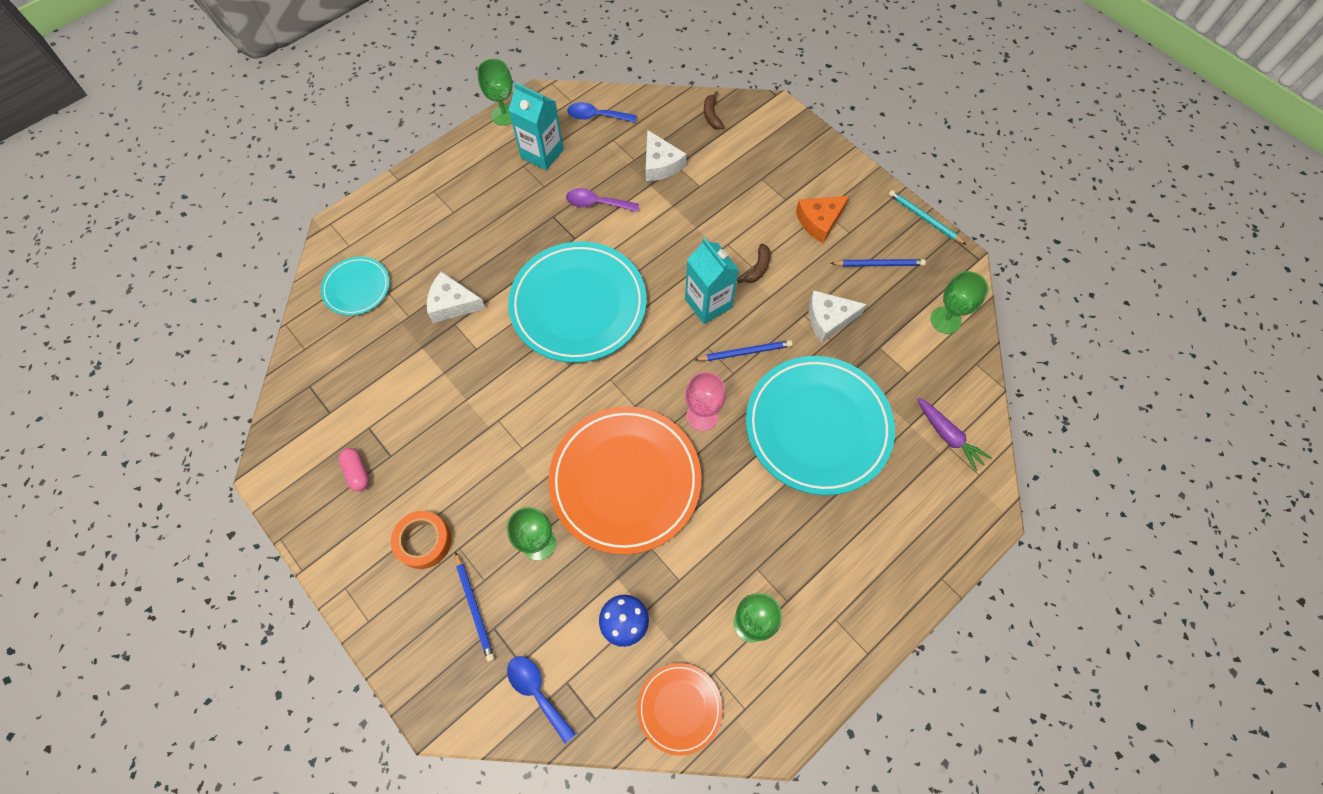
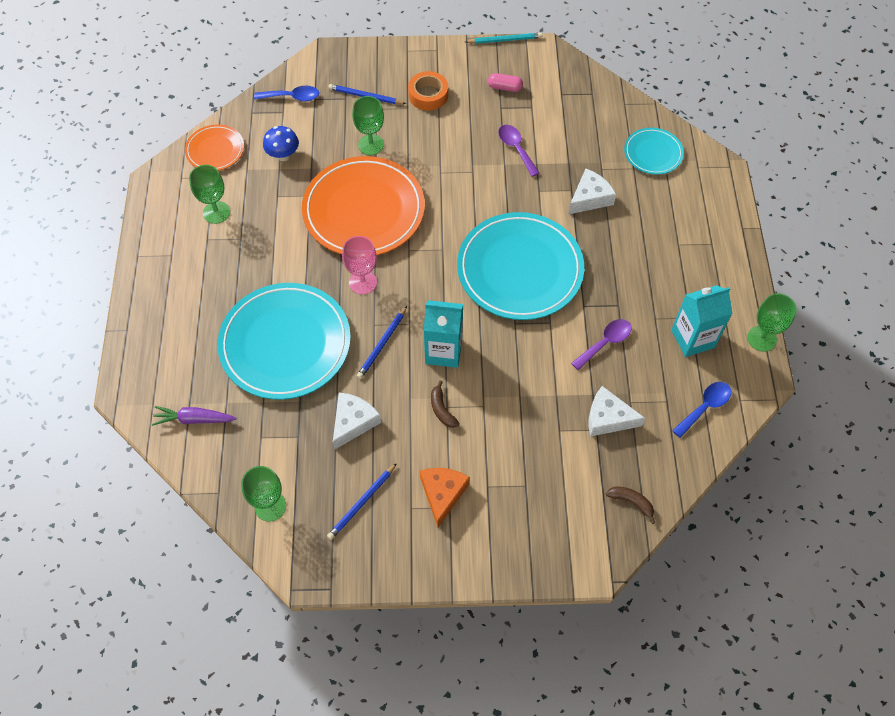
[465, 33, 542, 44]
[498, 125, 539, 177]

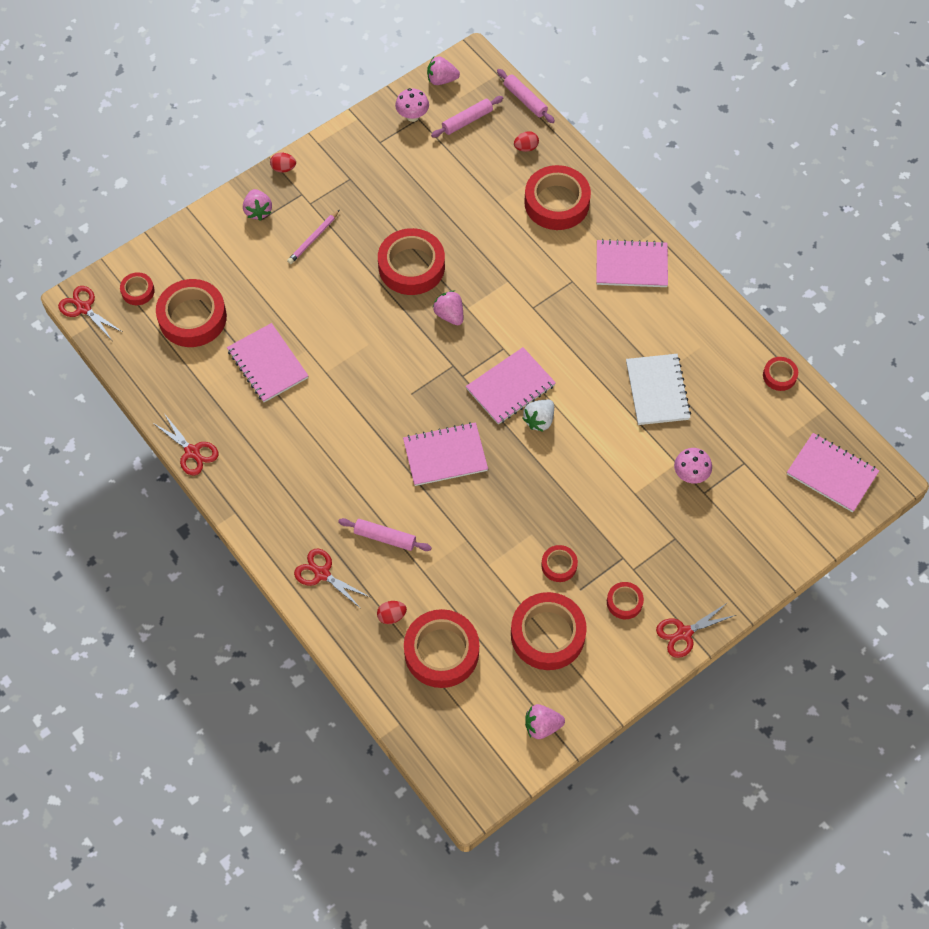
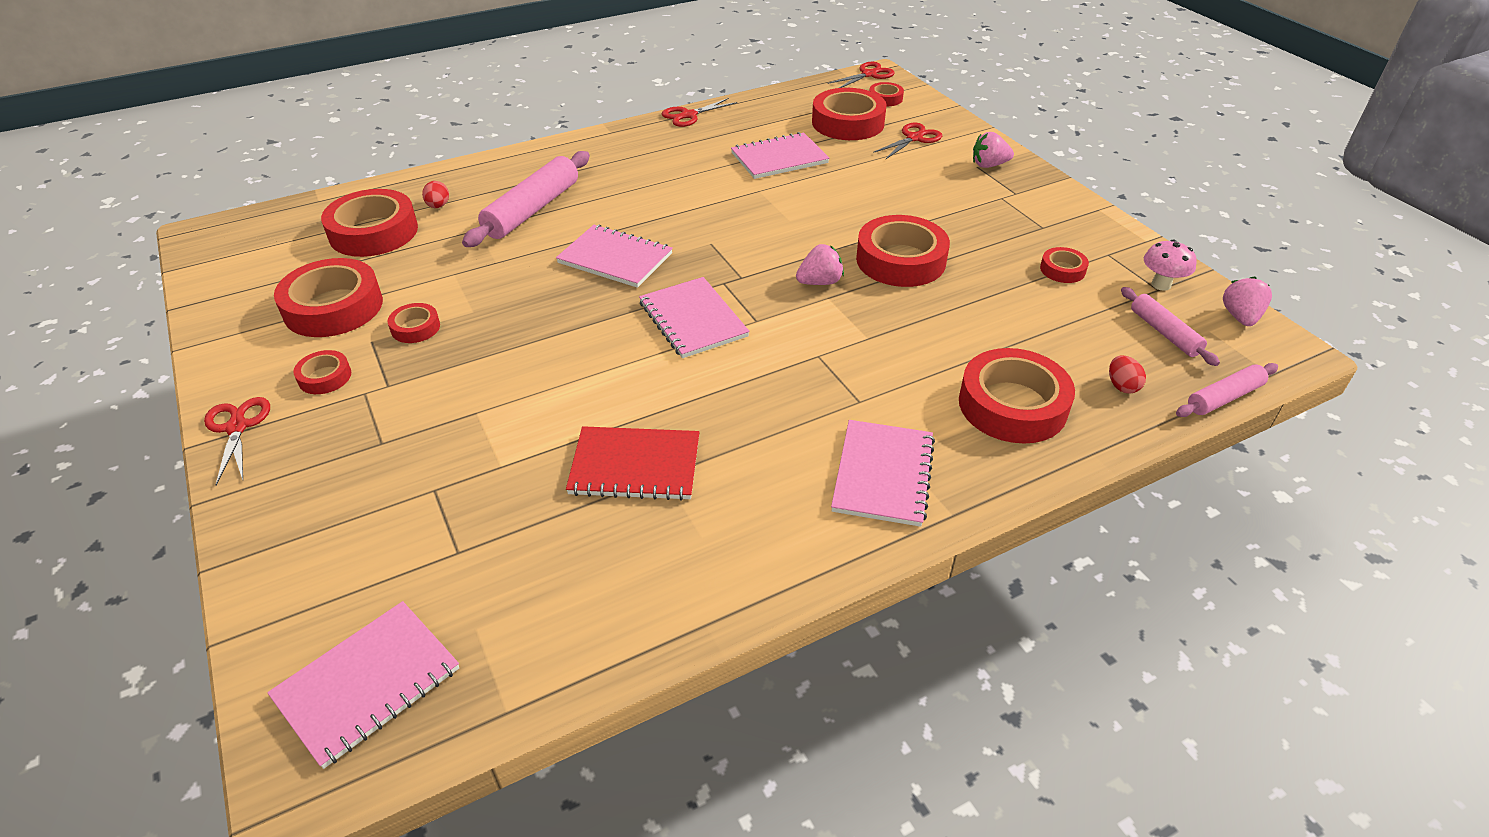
[270, 153, 296, 173] (first image)
[287, 210, 340, 264] (first image)
[873, 123, 942, 159]
[462, 151, 590, 247]
[556, 224, 673, 288]
[522, 400, 554, 432] (first image)
[525, 704, 565, 739] (first image)
[566, 426, 699, 501]
[674, 448, 712, 484] (first image)
[1040, 247, 1089, 283]

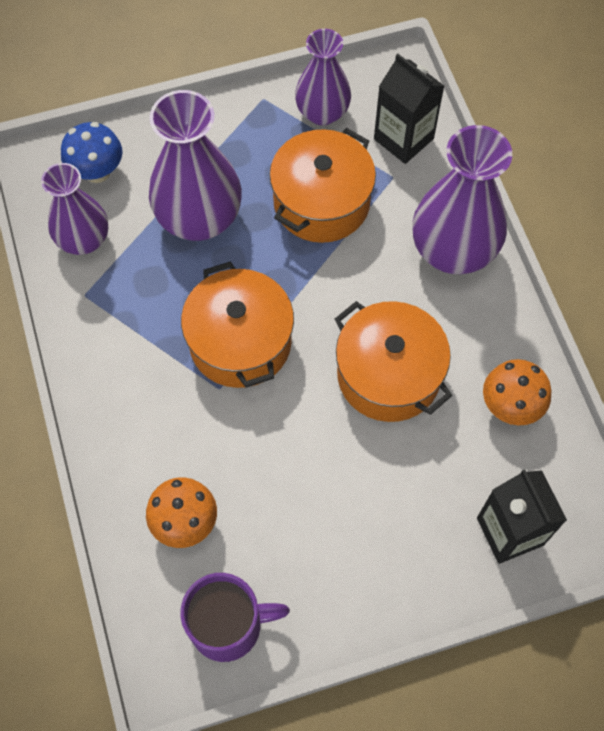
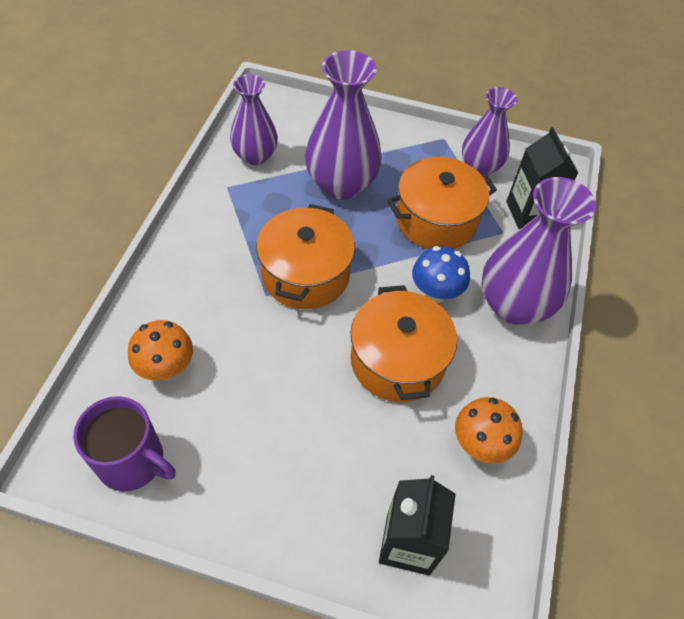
[412, 246, 470, 303]

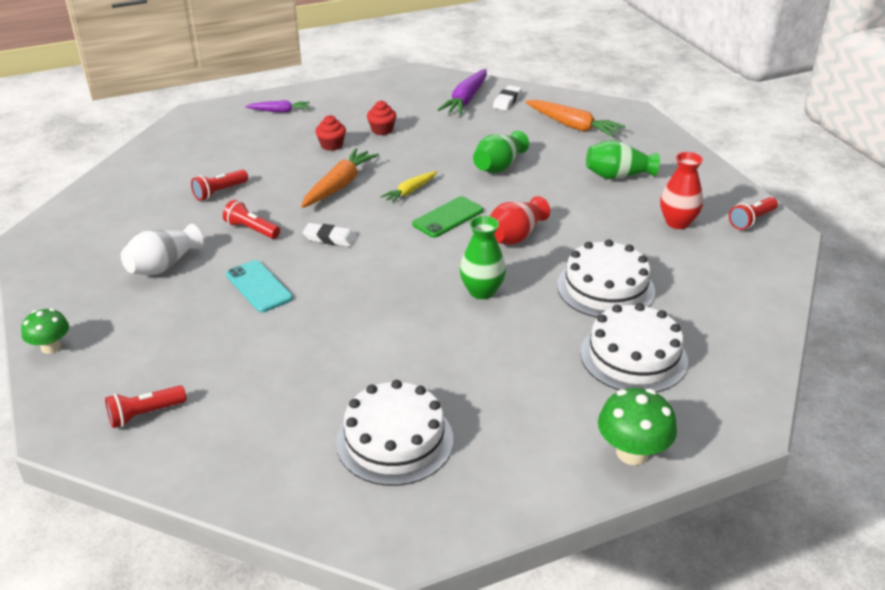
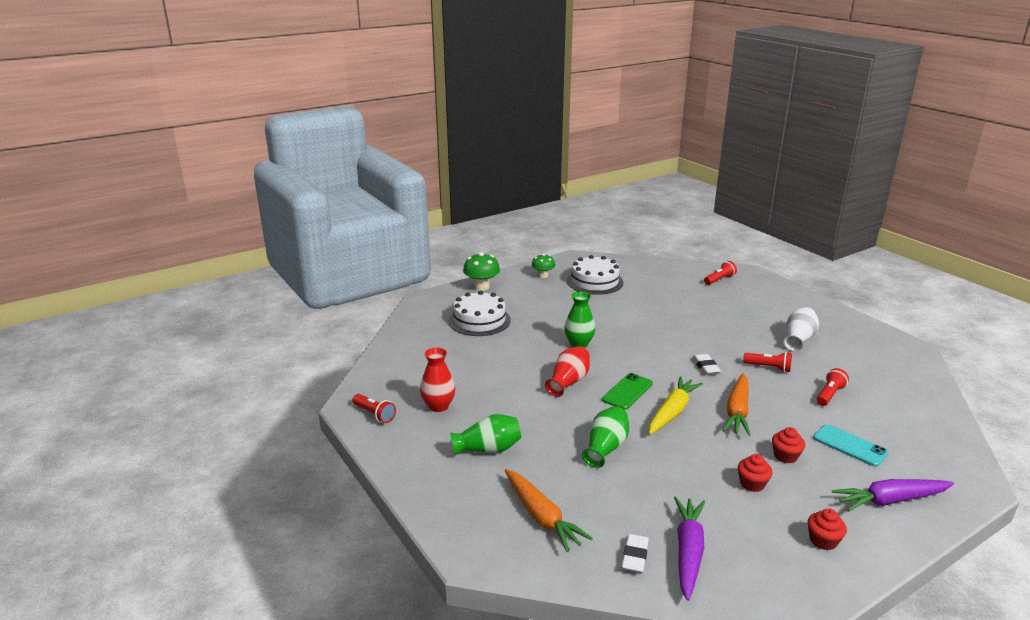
[532, 253, 555, 278]
[813, 424, 888, 467]
[832, 479, 954, 511]
[692, 354, 721, 375]
[649, 376, 703, 434]
[505, 469, 593, 552]
[557, 239, 655, 318] (first image)
[352, 394, 396, 423]
[808, 509, 847, 550]

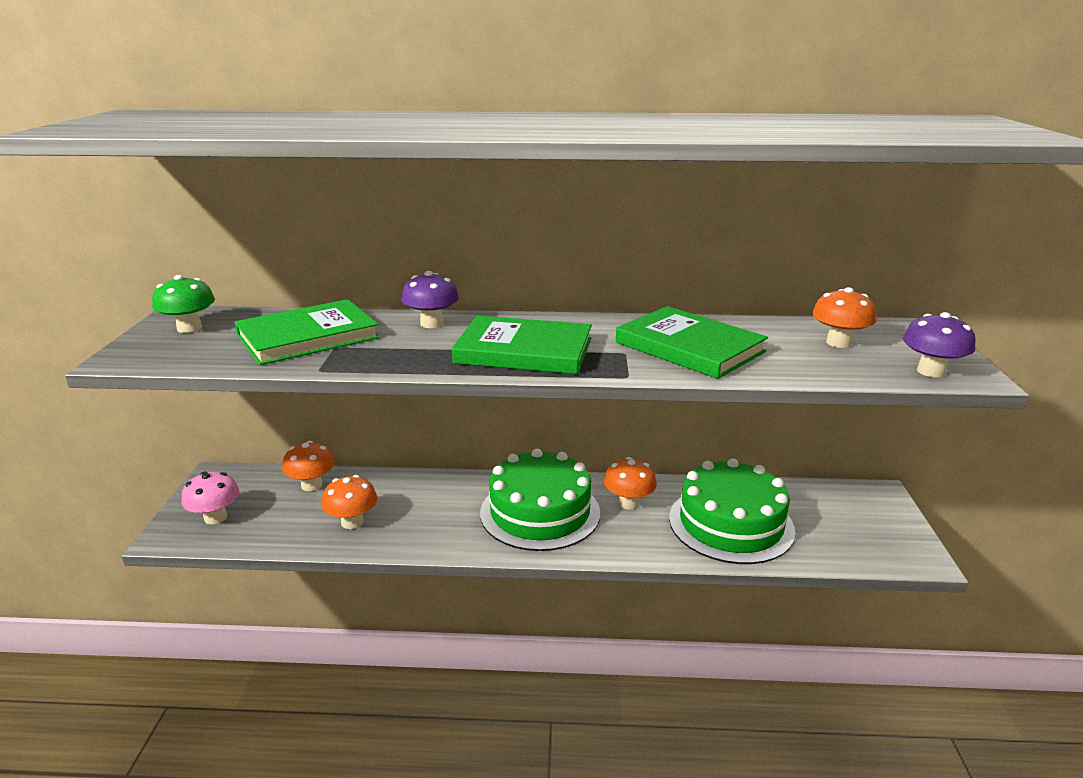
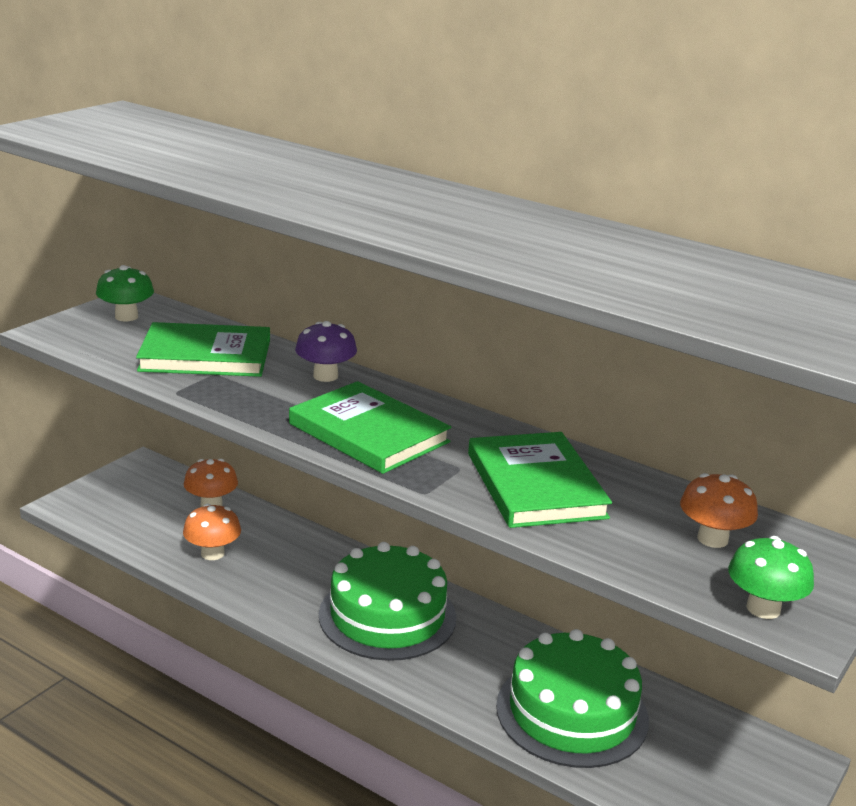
[182, 471, 240, 524] (first image)
[604, 457, 657, 510] (first image)
[728, 536, 814, 619]

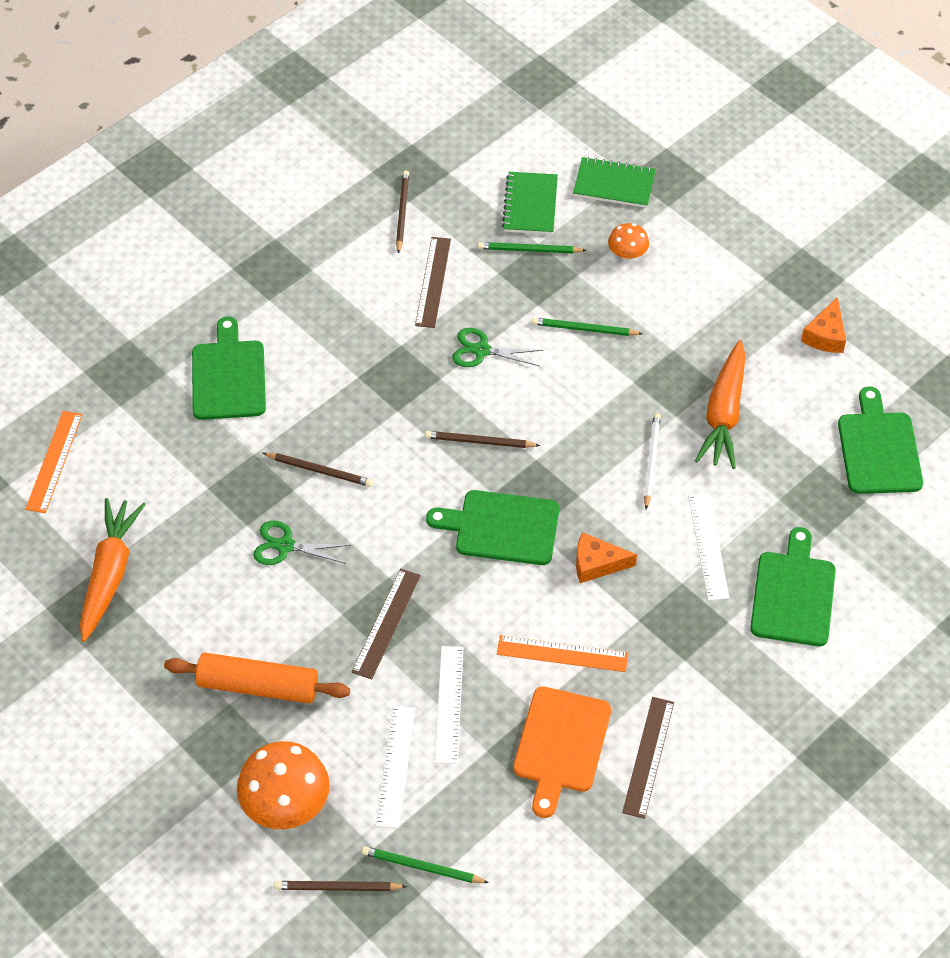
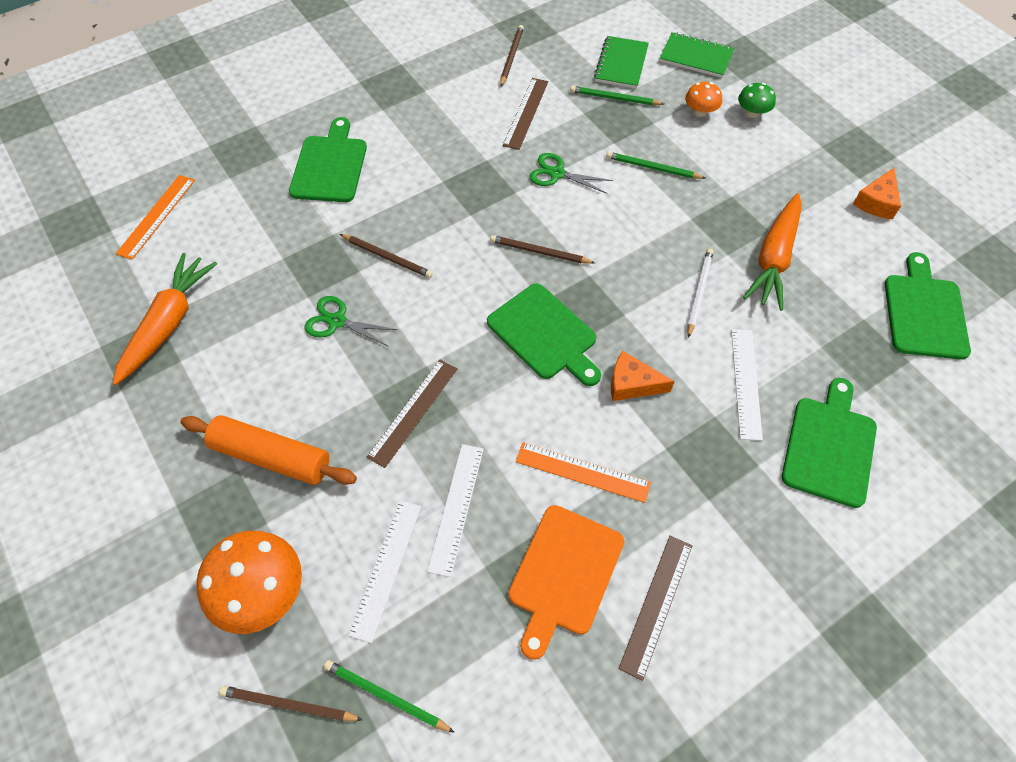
[487, 283, 601, 386]
[738, 83, 776, 118]

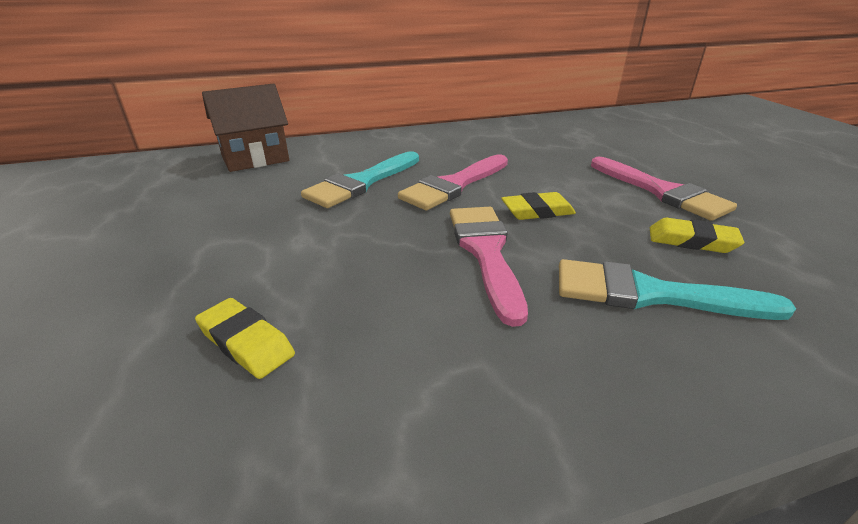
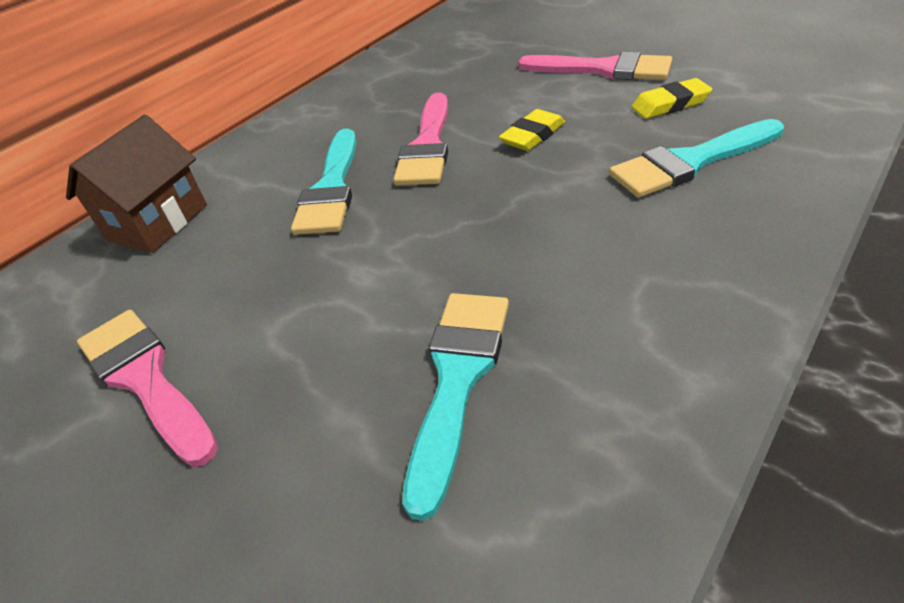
[402, 293, 509, 521]
[77, 310, 218, 467]

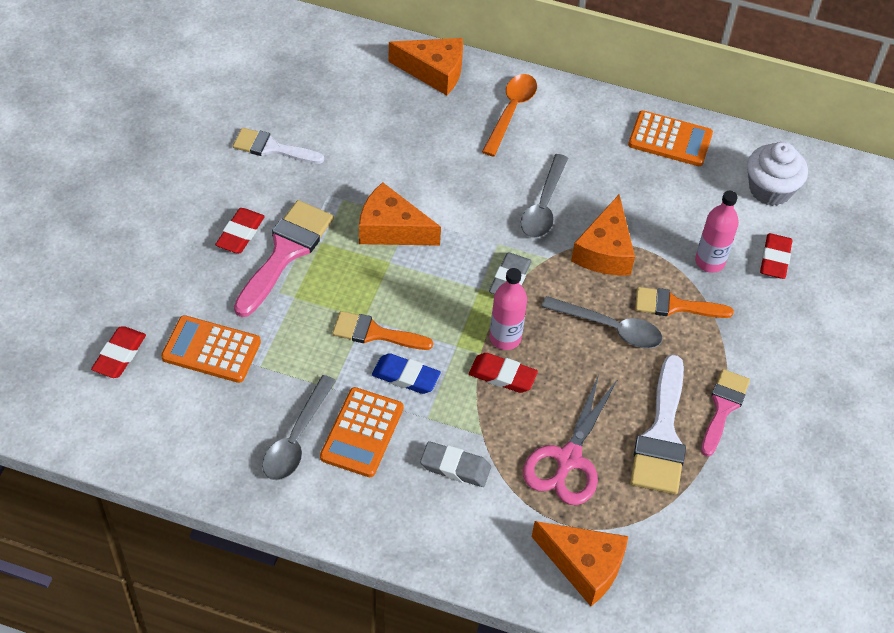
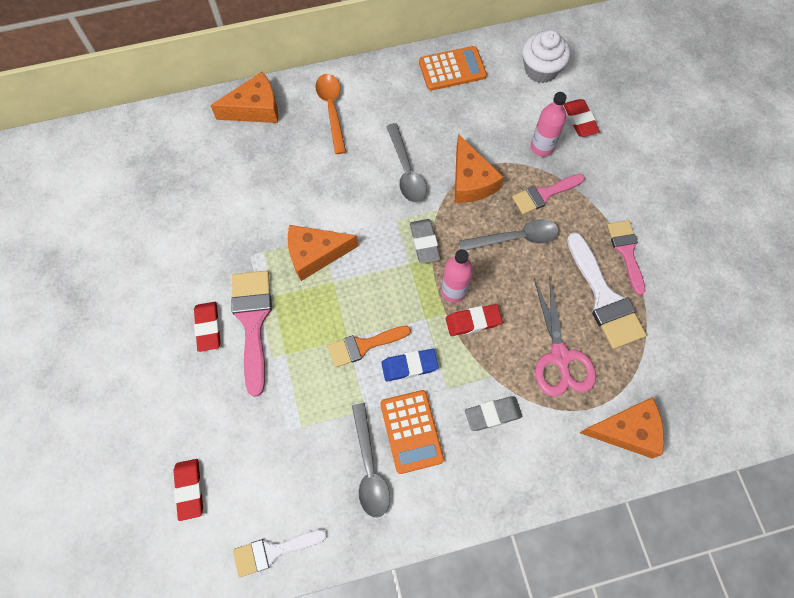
[161, 315, 261, 383] (first image)
[233, 529, 327, 577]
[512, 174, 585, 215]

